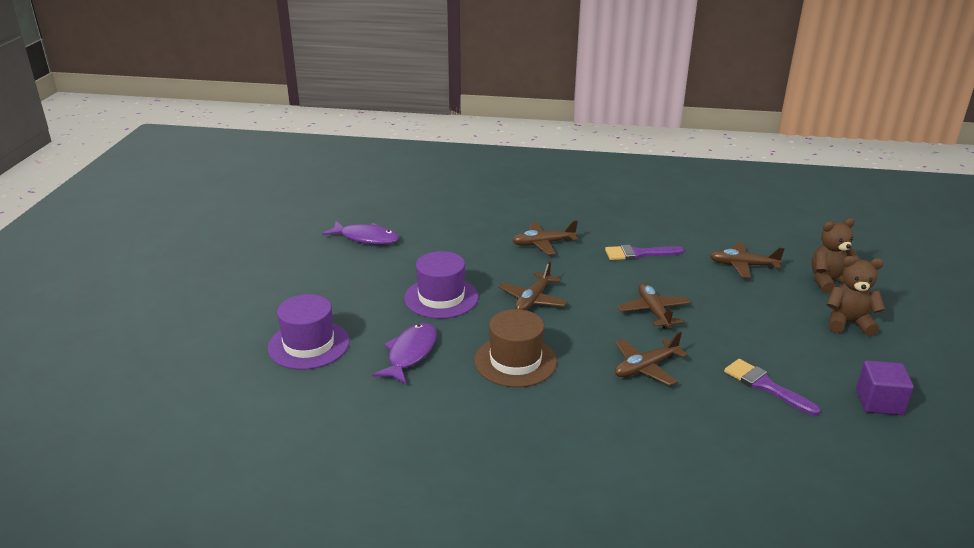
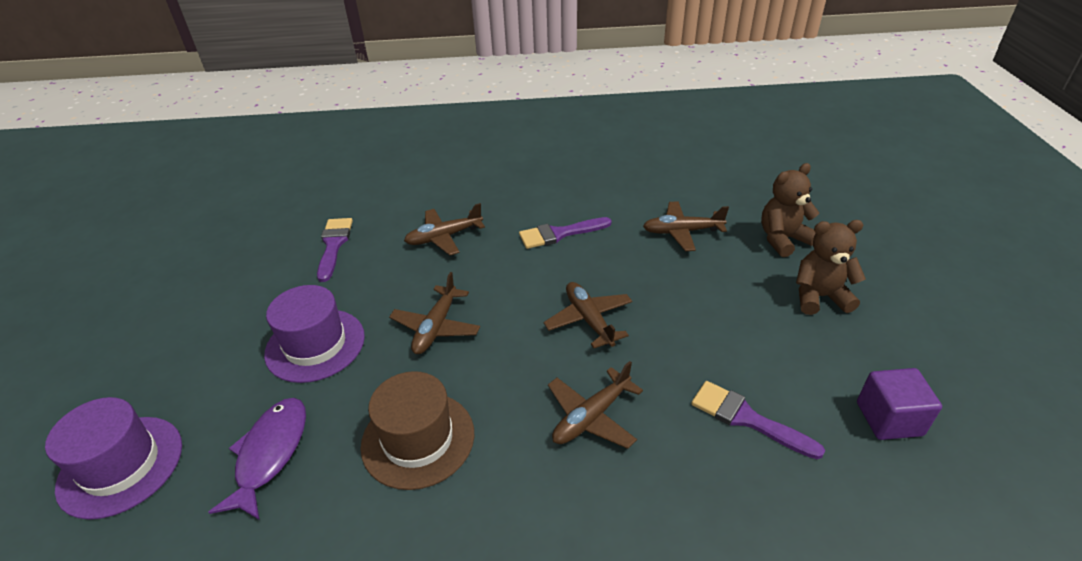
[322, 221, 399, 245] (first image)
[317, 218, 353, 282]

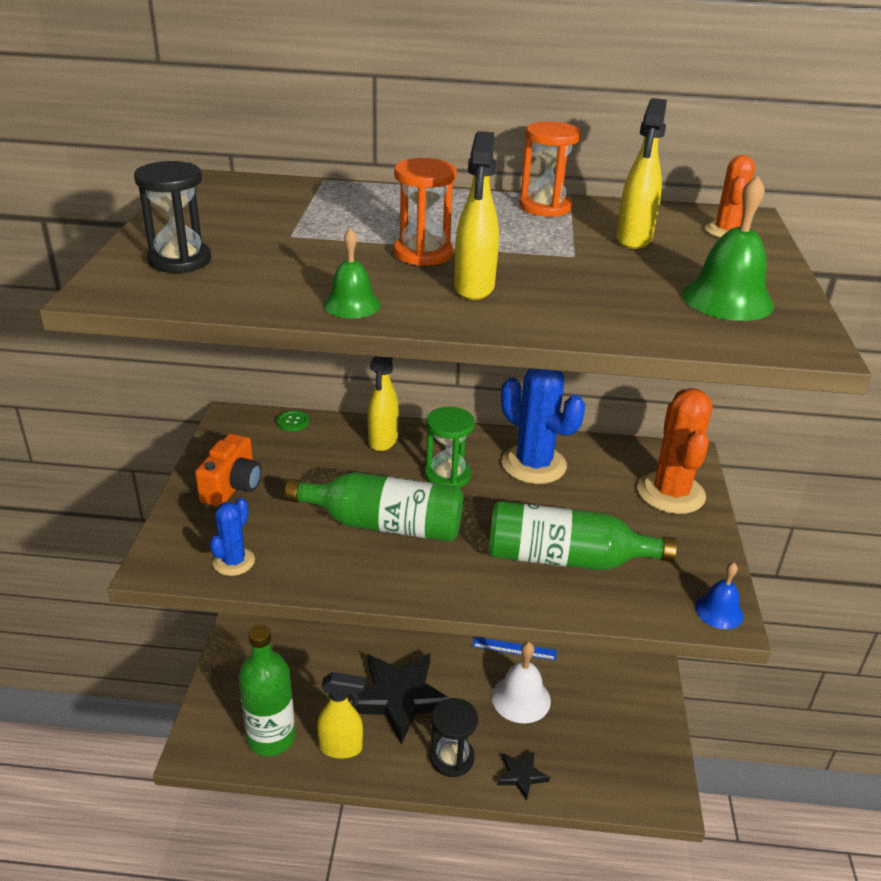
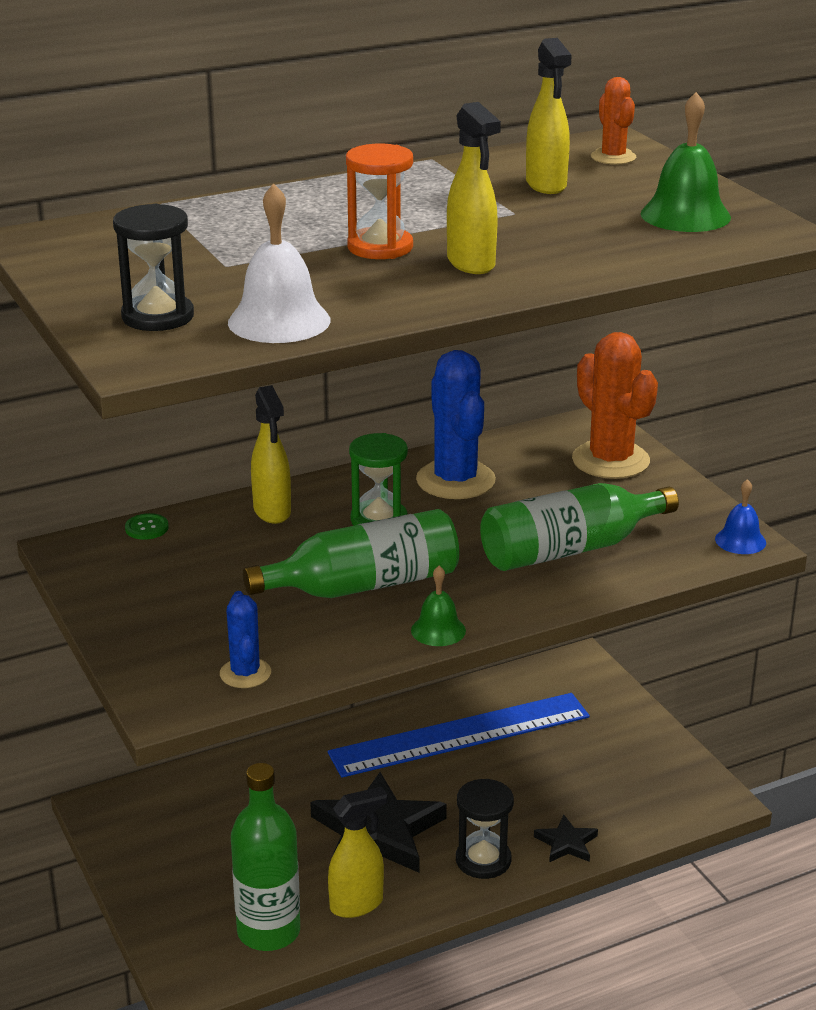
[195, 433, 262, 507] (first image)
[411, 566, 466, 646]
[328, 693, 590, 778]
[228, 183, 331, 343]
[416, 350, 496, 499]
[519, 121, 581, 217] (first image)

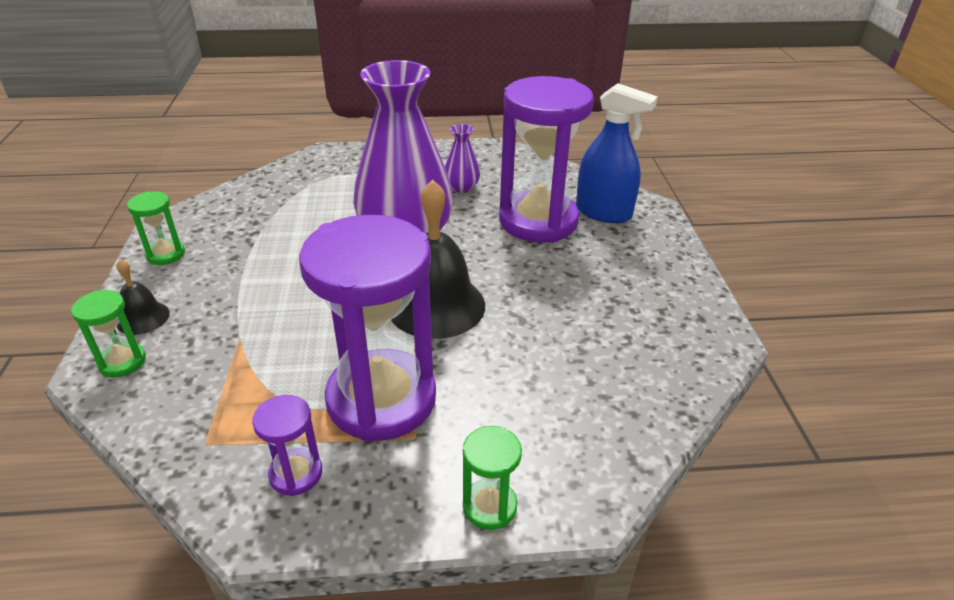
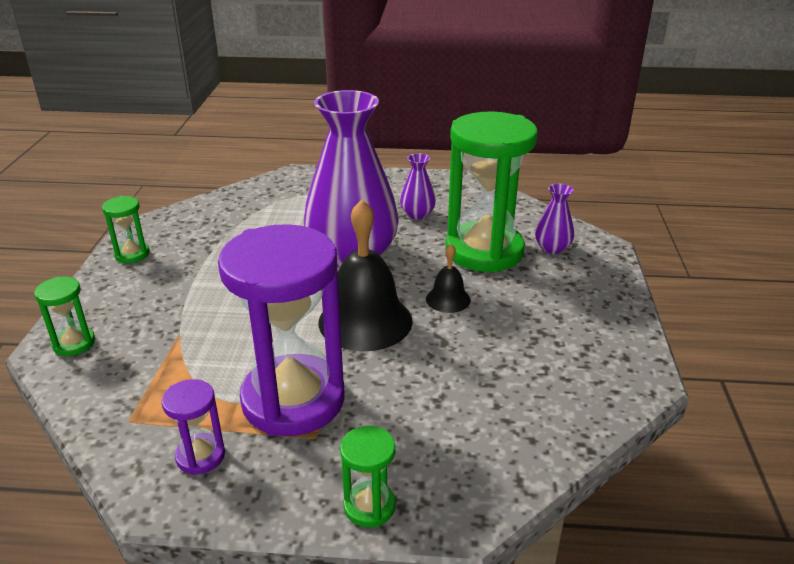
[426, 244, 471, 313]
[446, 112, 538, 273]
[535, 184, 574, 254]

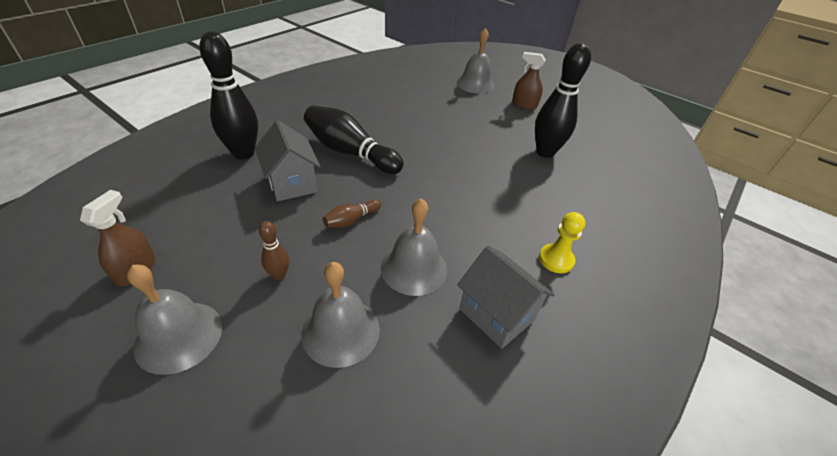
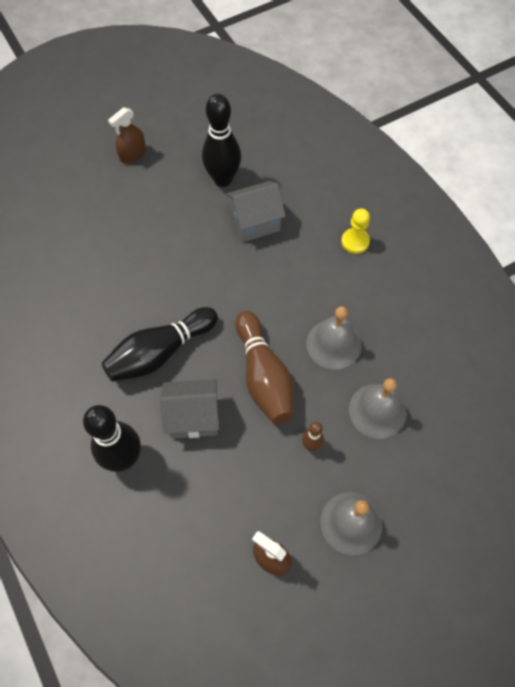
[236, 311, 294, 424]
[456, 28, 495, 94] (first image)
[226, 181, 286, 242]

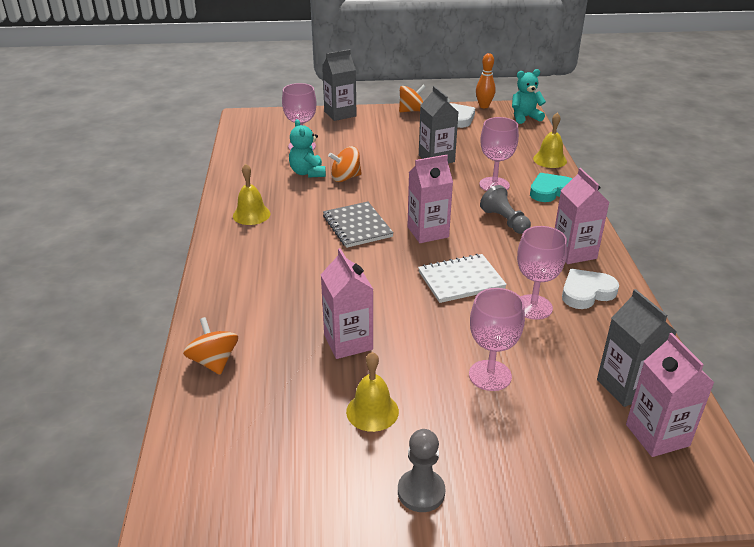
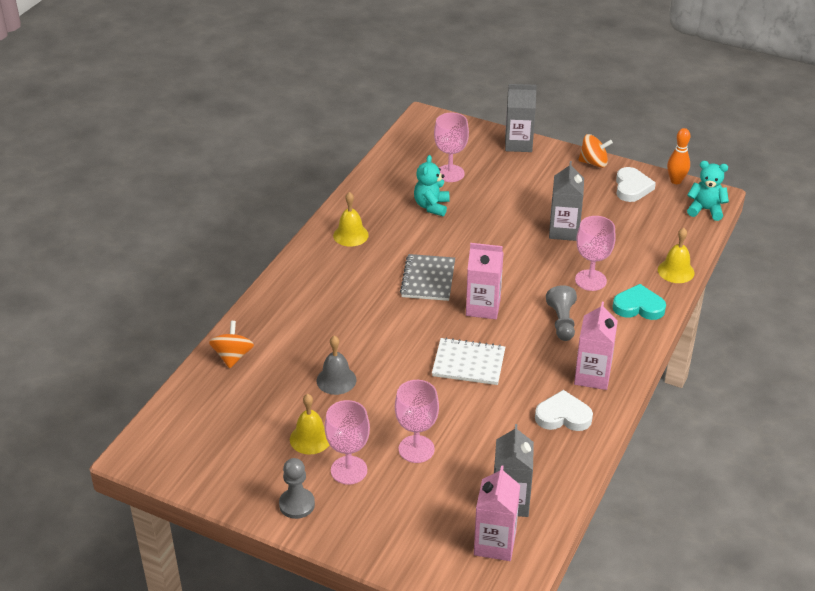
[317, 336, 356, 395]
[328, 146, 362, 182] (first image)
[325, 400, 370, 485]

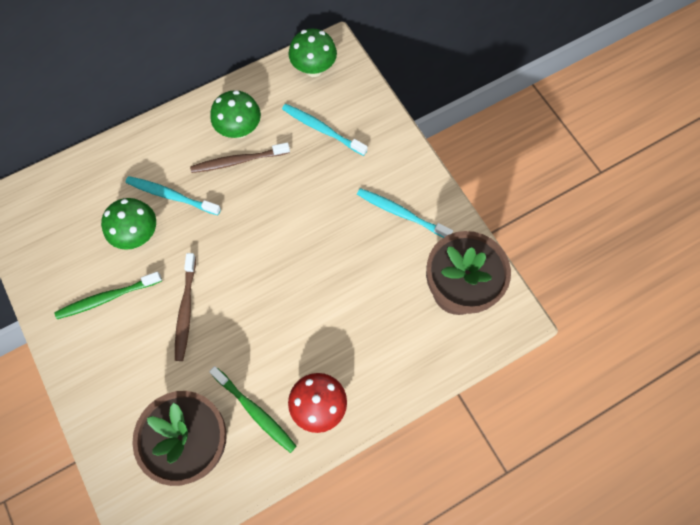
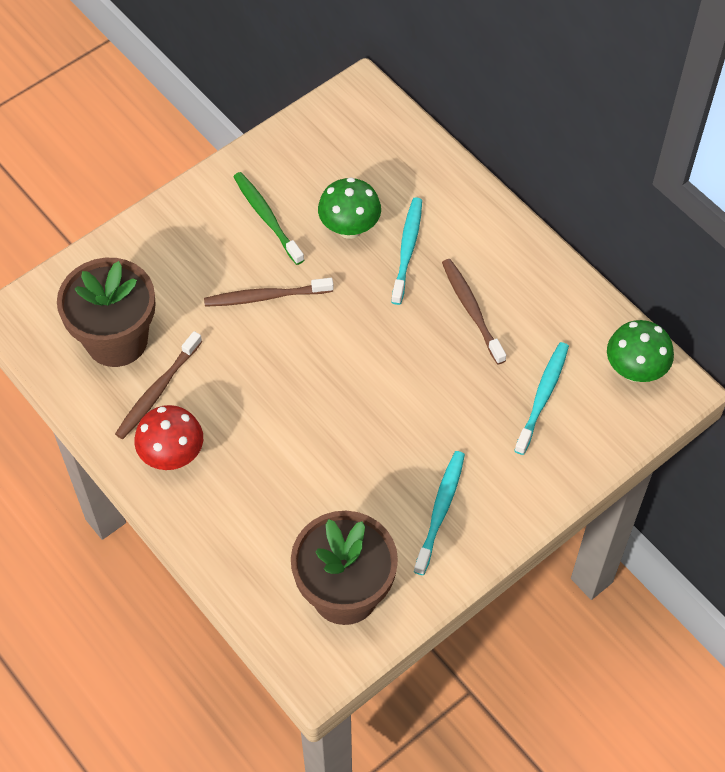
[115, 331, 202, 439]
[210, 90, 261, 138] (first image)

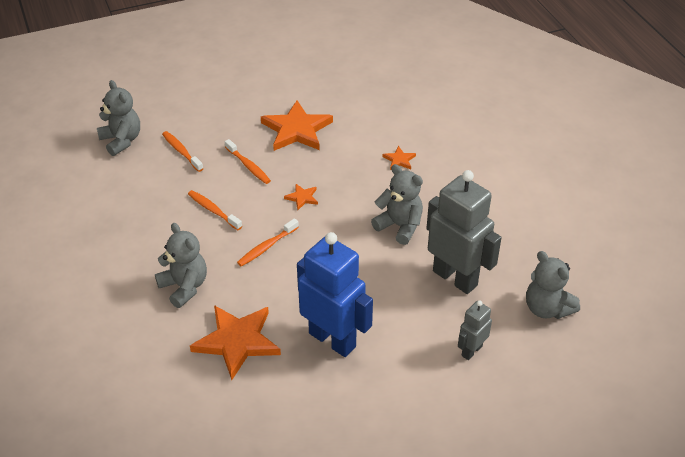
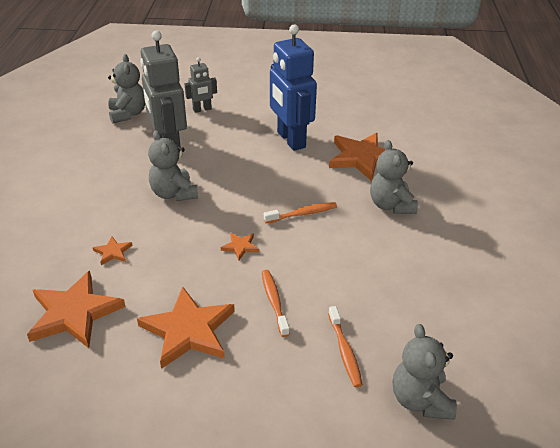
[188, 190, 242, 230] (first image)
[27, 271, 126, 348]

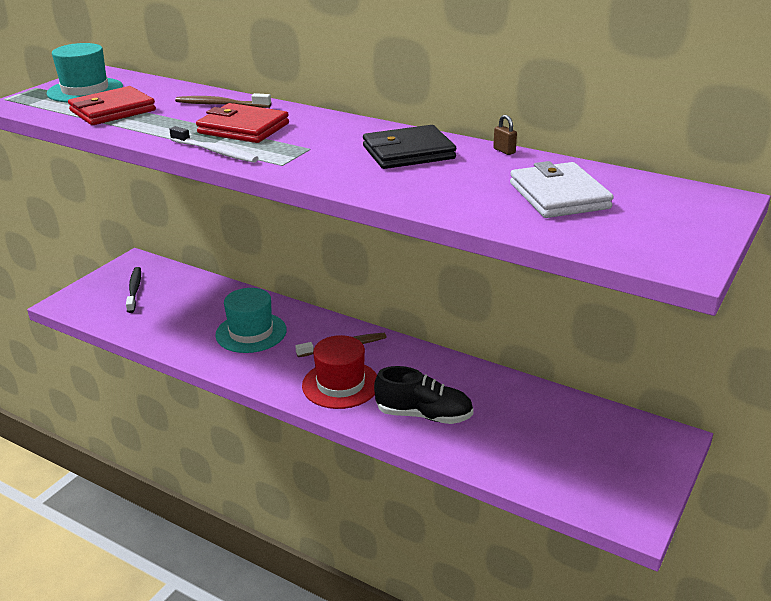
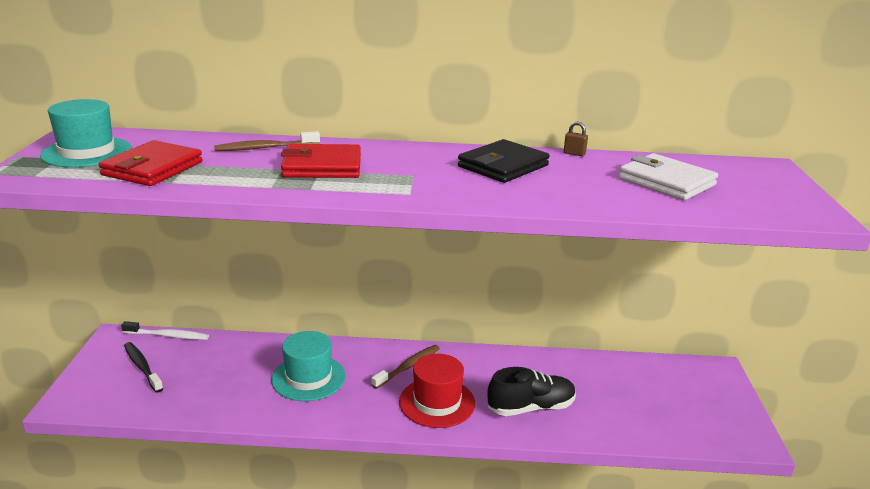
[121, 321, 209, 340]

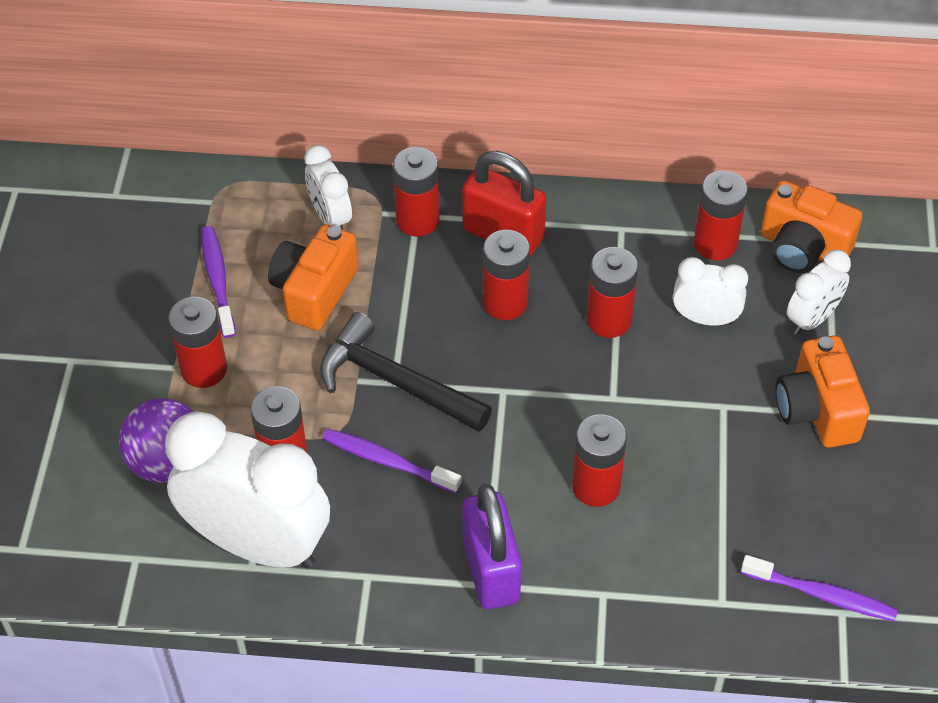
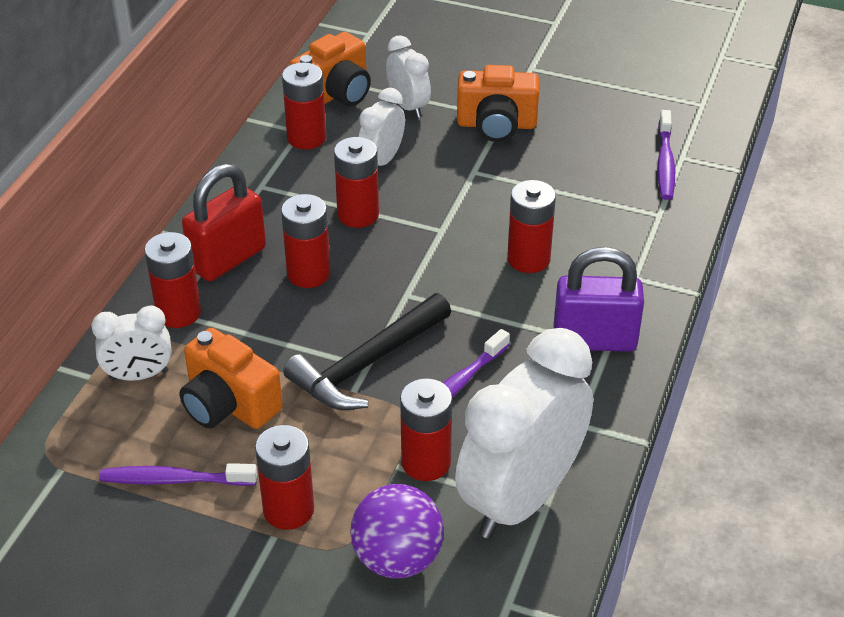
[658, 110, 675, 200]

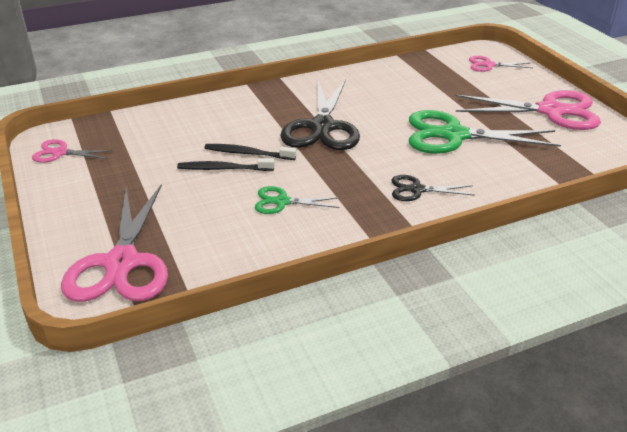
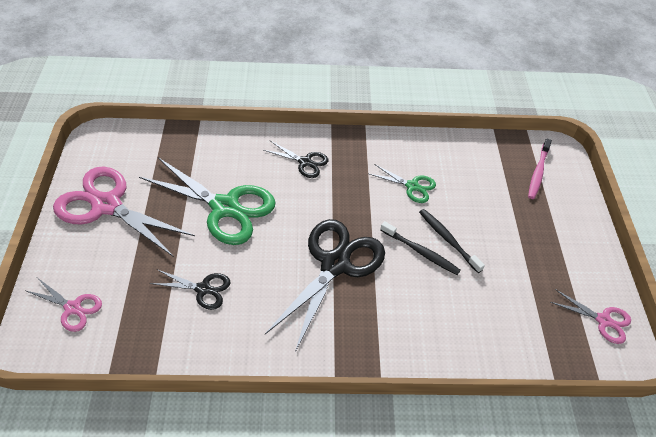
[528, 138, 552, 199]
[419, 209, 485, 273]
[150, 269, 230, 310]

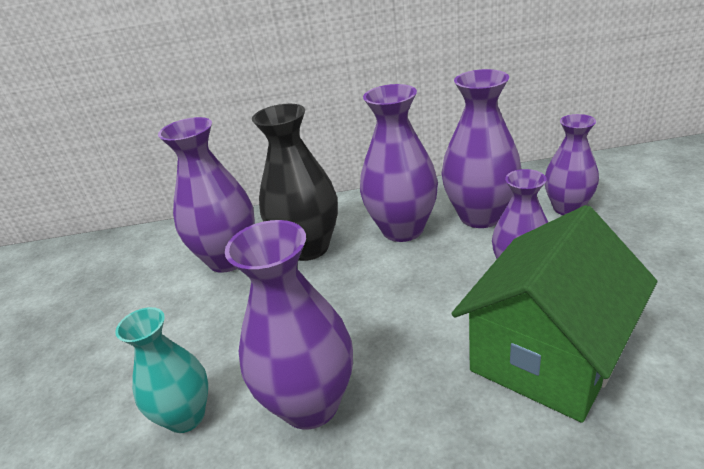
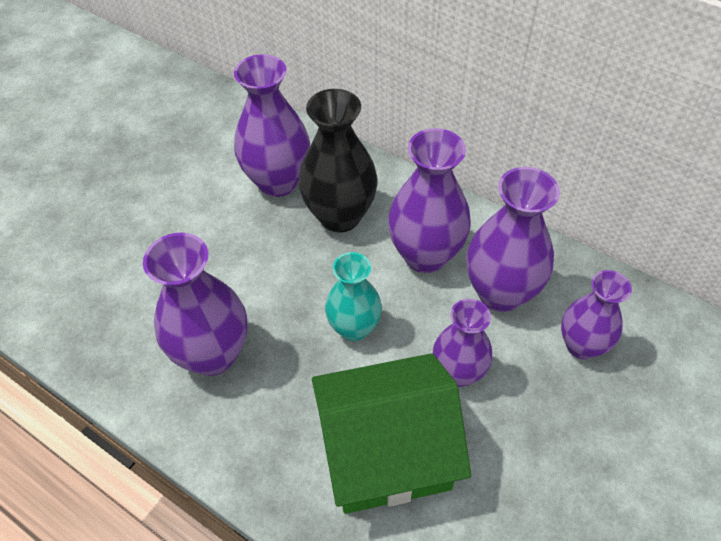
[325, 252, 382, 341]

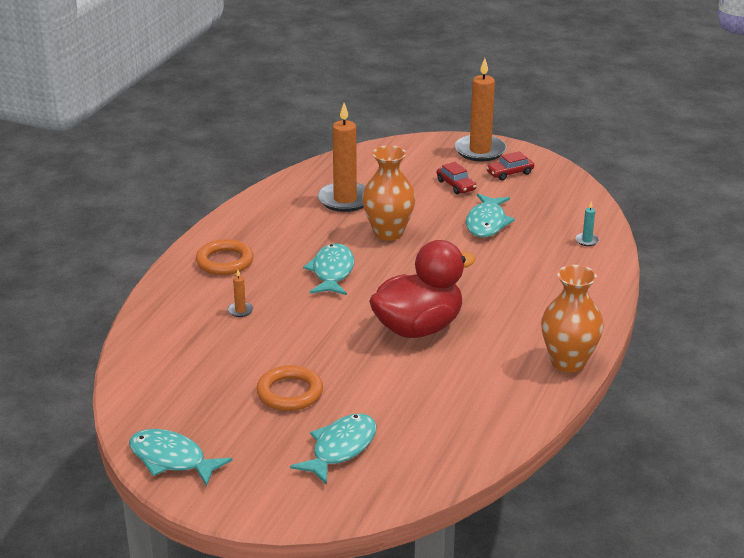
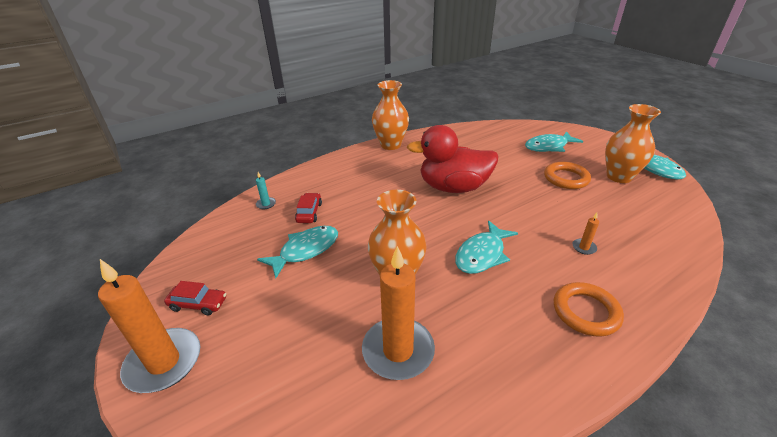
[295, 193, 322, 223]
[605, 104, 661, 183]

